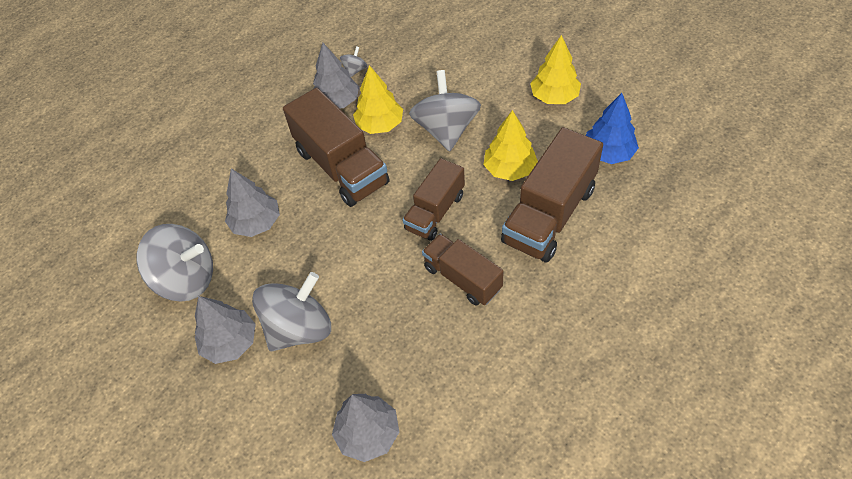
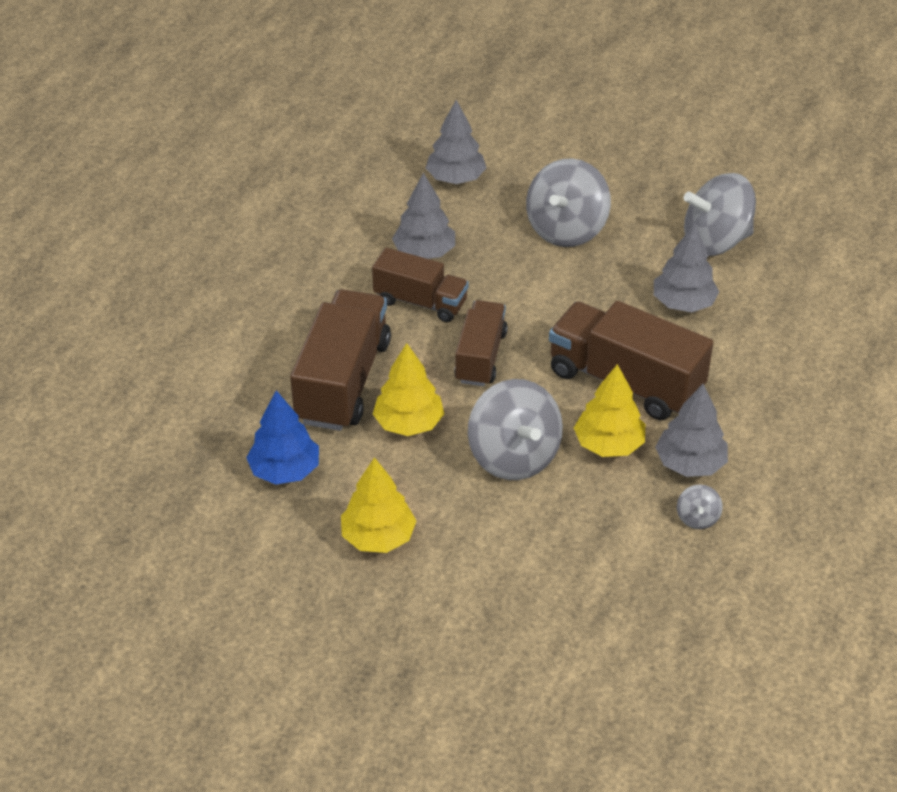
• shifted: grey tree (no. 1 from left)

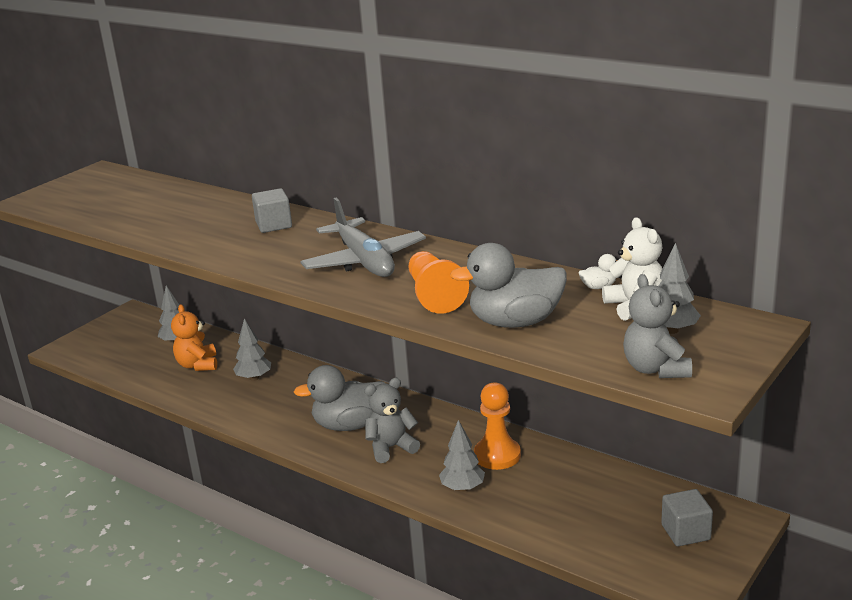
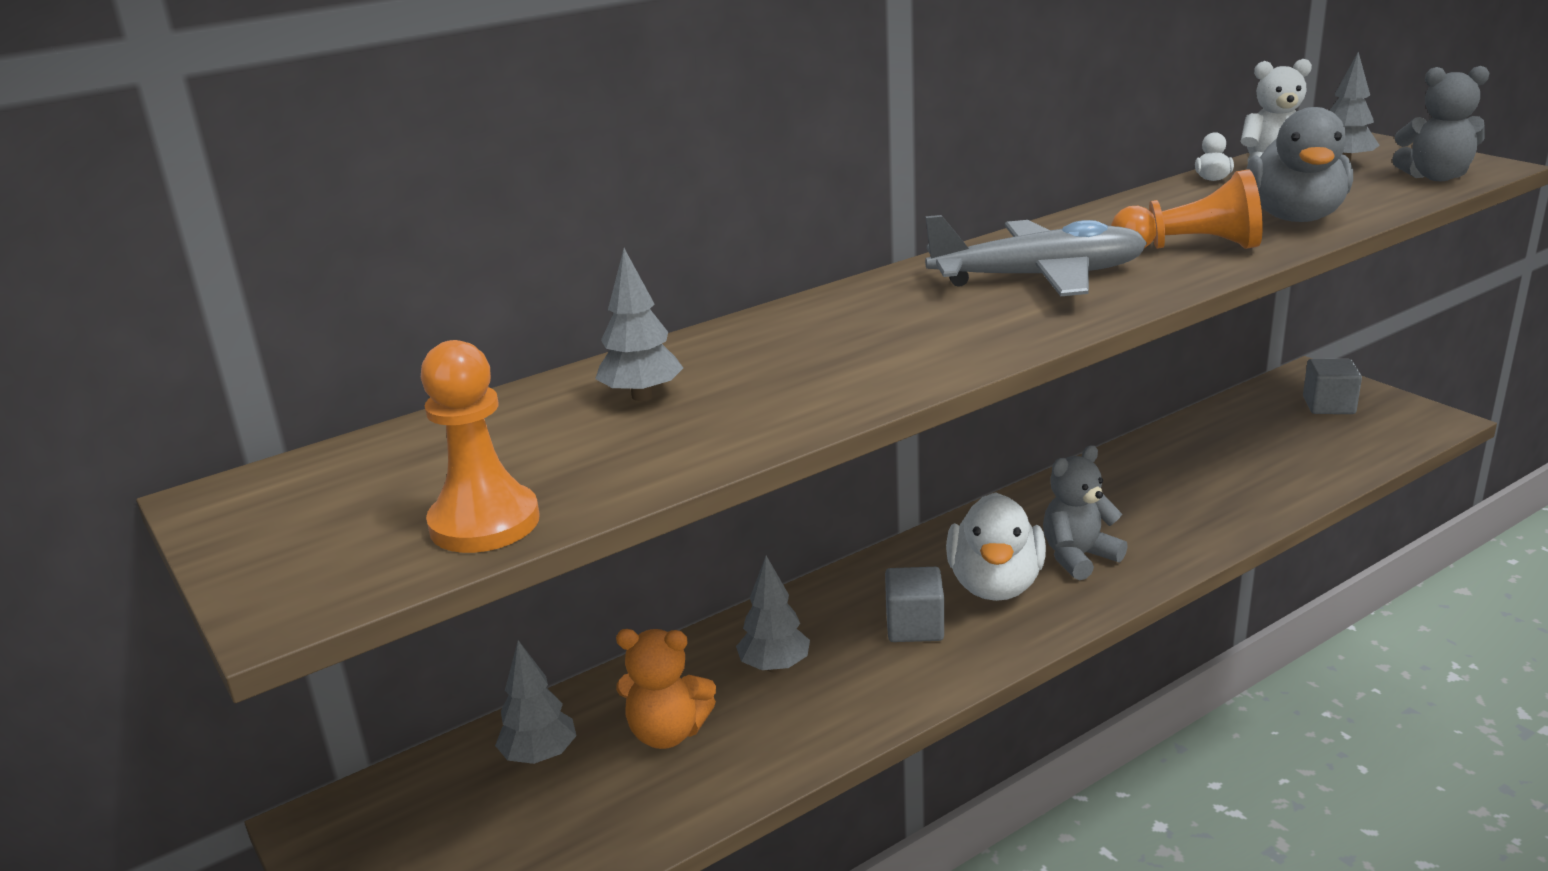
• shifted: grey cube (no. 1 from left)
• shifted: grey tree (no. 3 from left in the first image) to grey tree (no. 2 from left)
• shifted: orange pawn (no. 2 from left in the first image) to orange pawn (no. 1 from left)
• repainted: grey duck (no. 1 from left) to white duck (no. 1 from left)
• rotated: grey teddy bear (no. 1 from left) 60 degrees clockwise

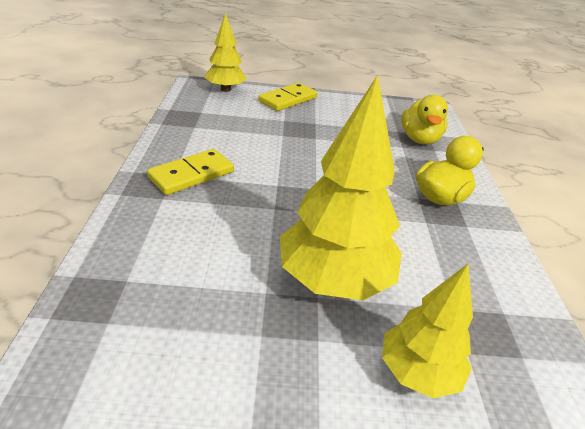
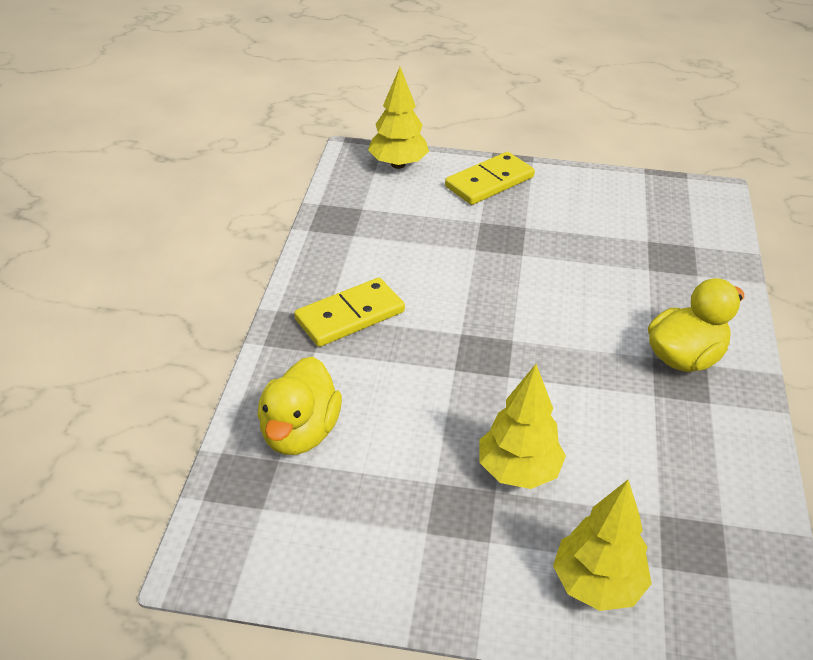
• shifted: yellow duck (no. 1 from left)
• scaled: yellow tree (no. 2 from left) x0.60

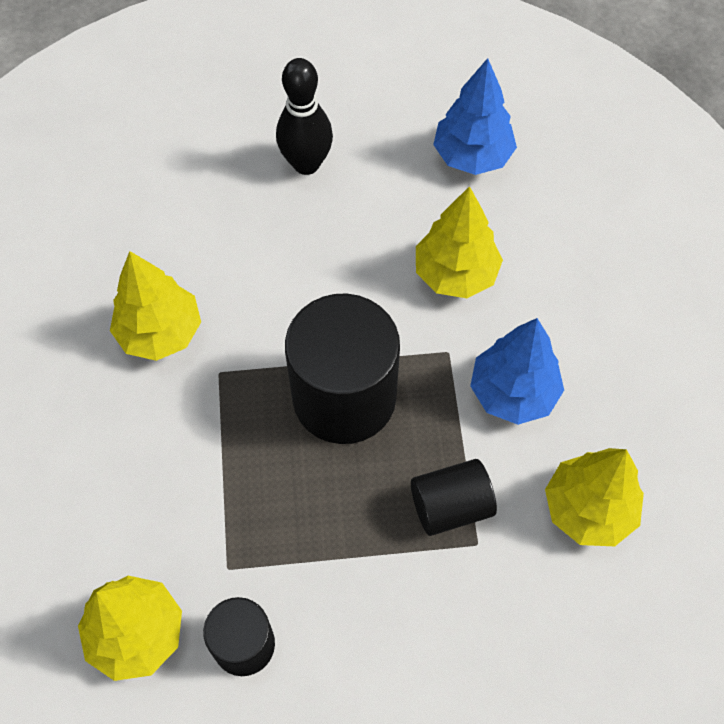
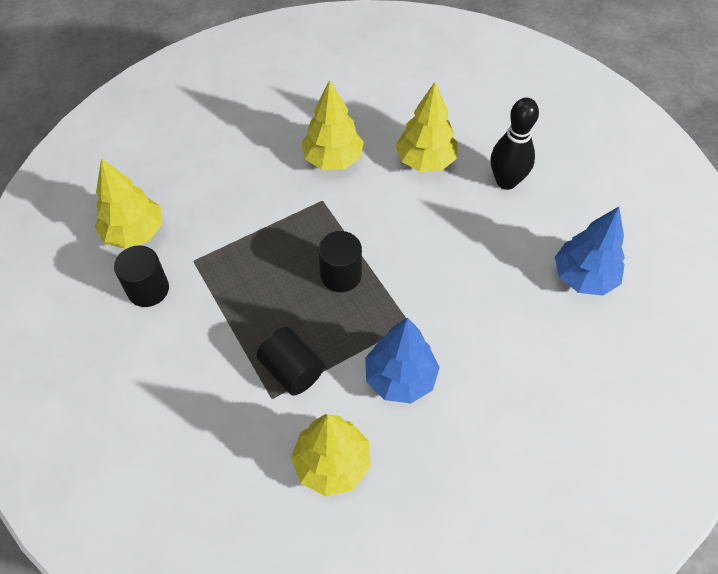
• shifted: yellow tree (no. 3 from left in the first image) to yellow tree (no. 4 from left)
• scaled: black cylinder (no. 2 from left in the first image) x0.54

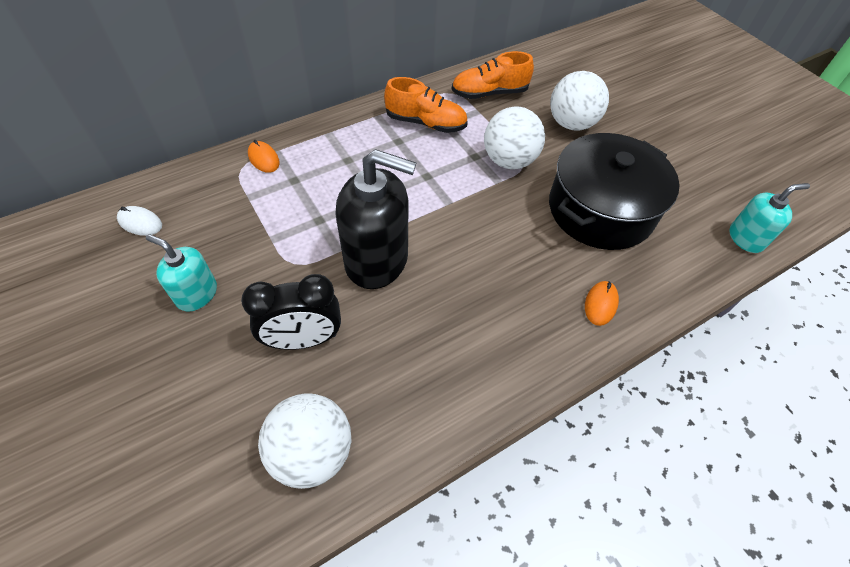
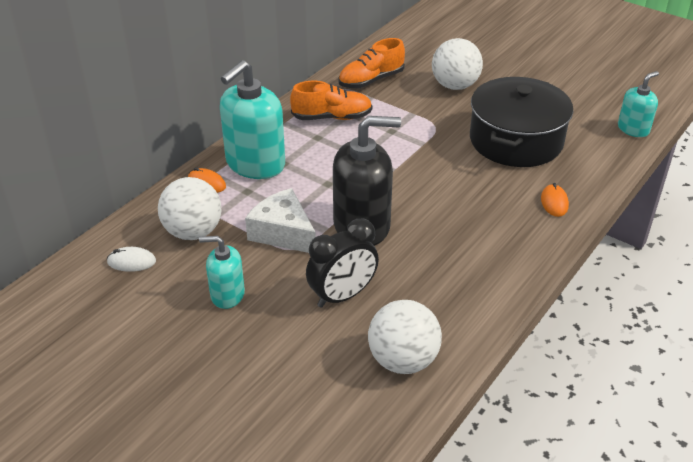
• new: turquoise soap dispenser (no. 2 from left)
• new: white cheese
• shifted: white ball (no. 2 from left in the first image) to white ball (no. 1 from left)

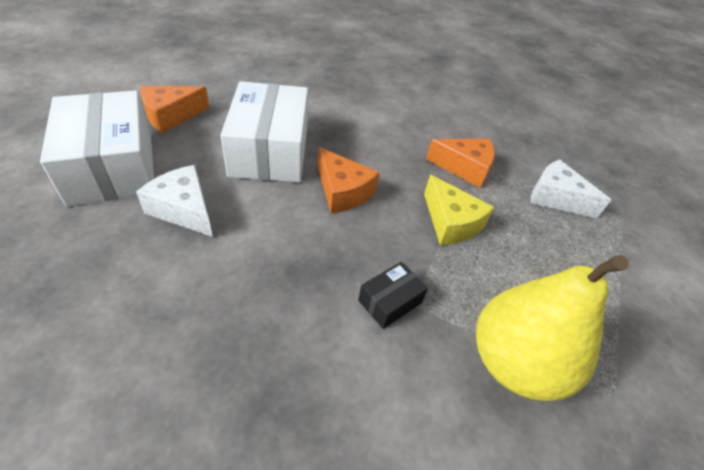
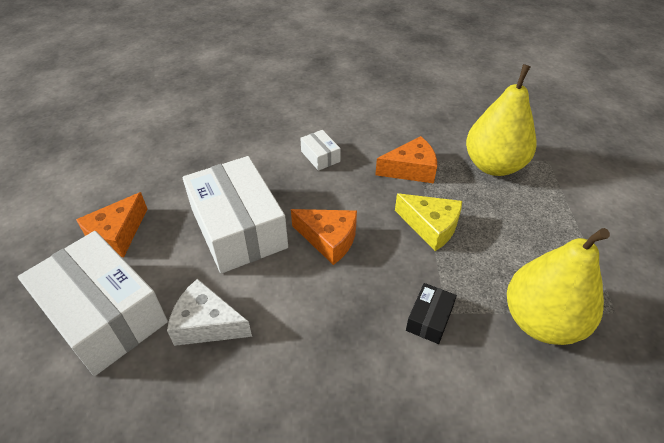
• new: white box (no. 3 from left)
• swapped: white cheese (no. 2 from left) to yellow pear (no. 1 from left)

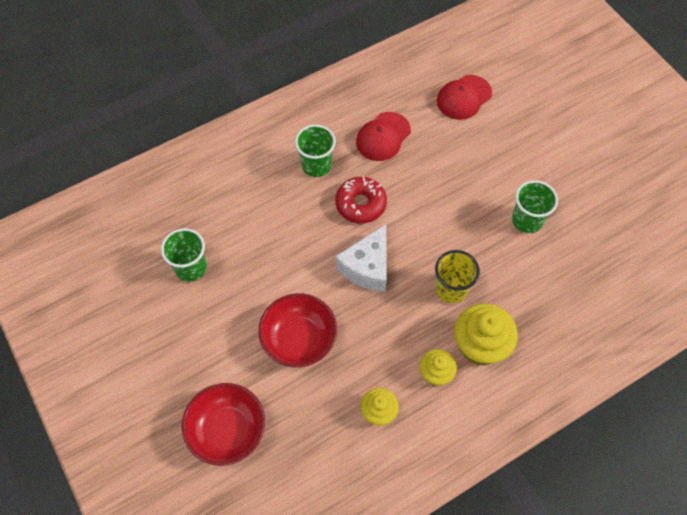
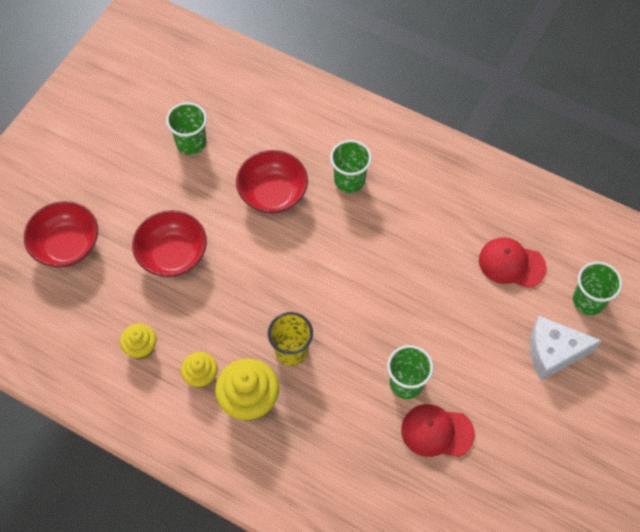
• gone: red donut
• new: red bowl (no. 3 from left)
• new: green cup (no. 4 from left)
• shifted: white cheese
• shifted: red cap (no. 1 from left)

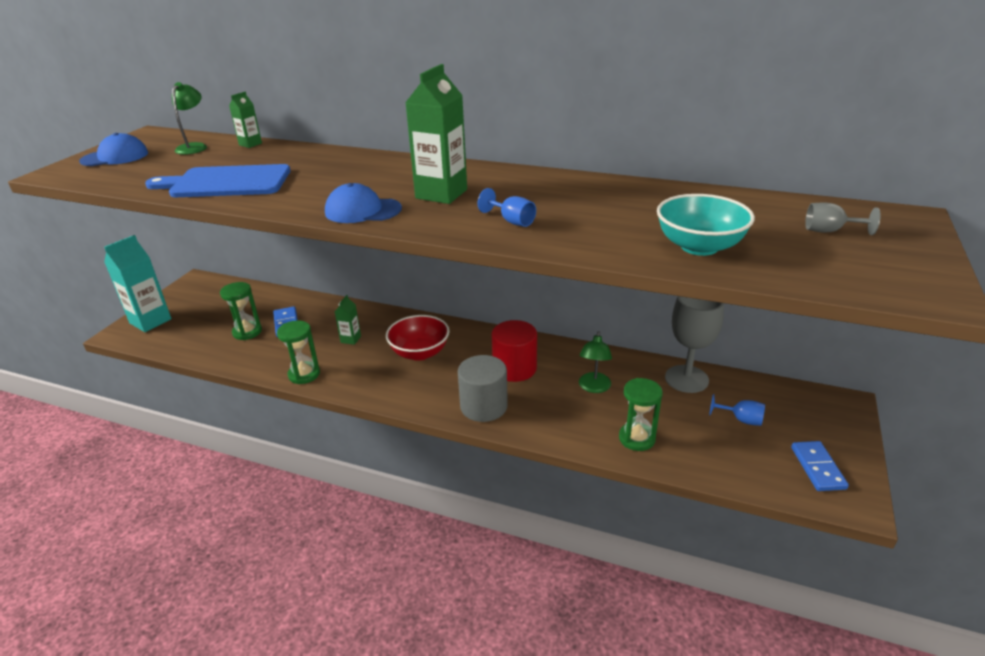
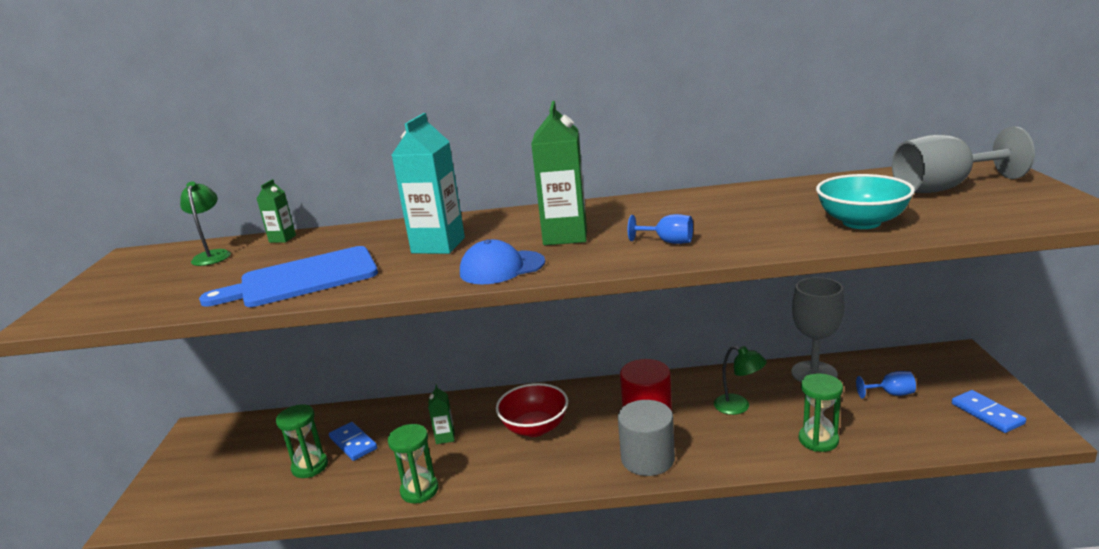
• gone: blue cap (no. 1 from left)
• shifted: turquoise carton
• rotated: green lamp (no. 2 from left) 45 degrees counterclockwise
• scaled: grey goblet (no. 2 from left) x2.08

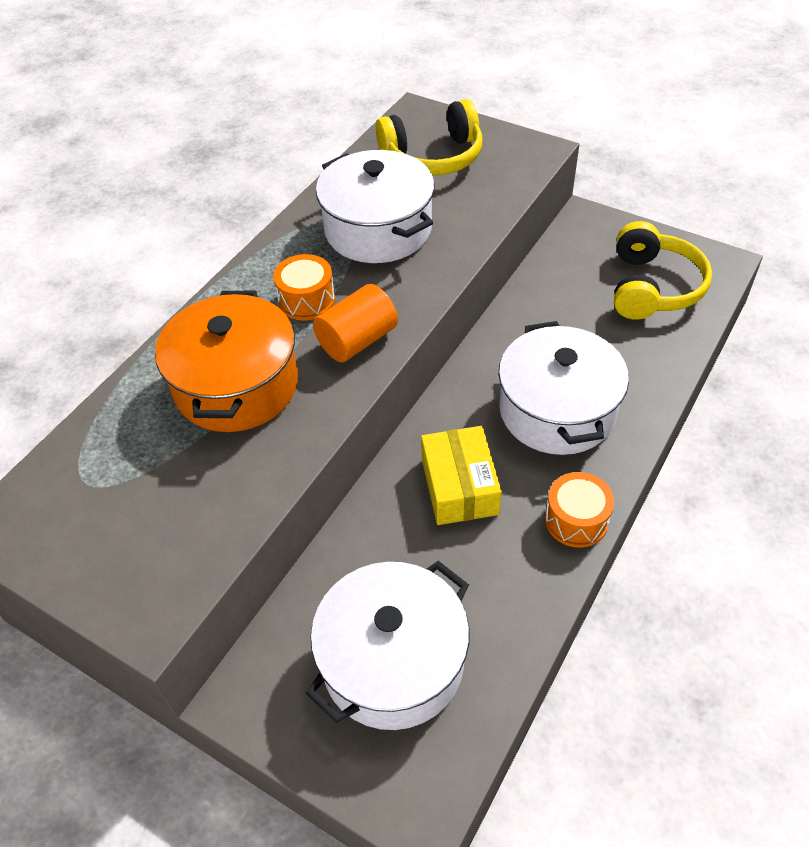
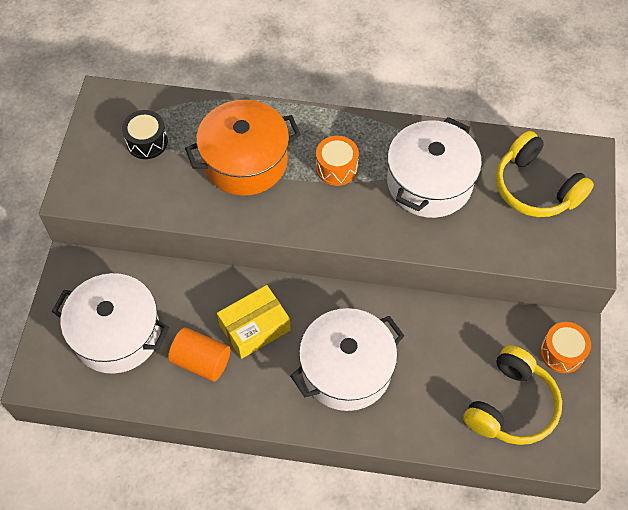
• new: black drum
• shifted: orange cylinder
• shifted: orange drum (no. 2 from left)
• rotated: yellow headphones (no. 2 from left in the first image) 45 degrees counterclockwise

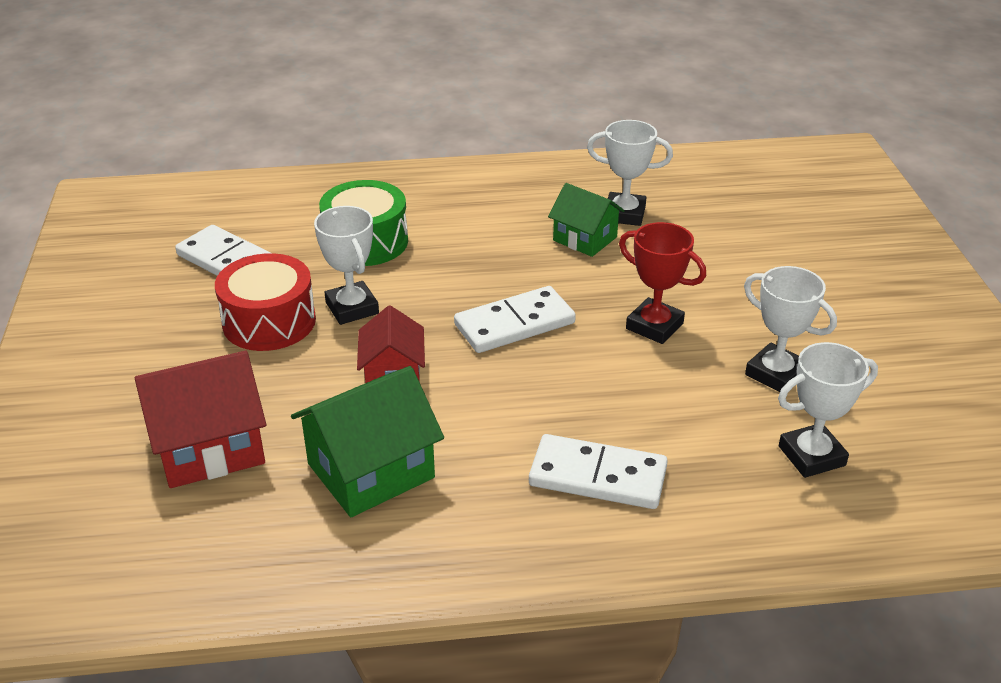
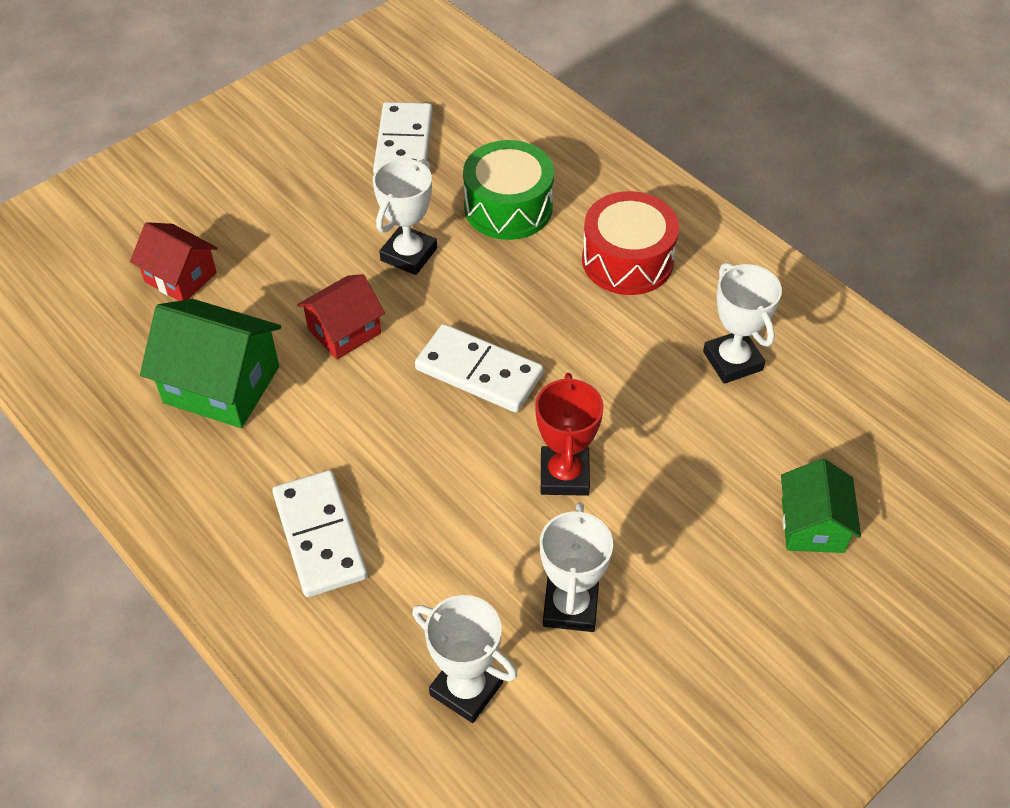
• shifted: red drum
• shifted: green house (no. 2 from left)
• scaled: red house (no. 1 from left) x0.64

